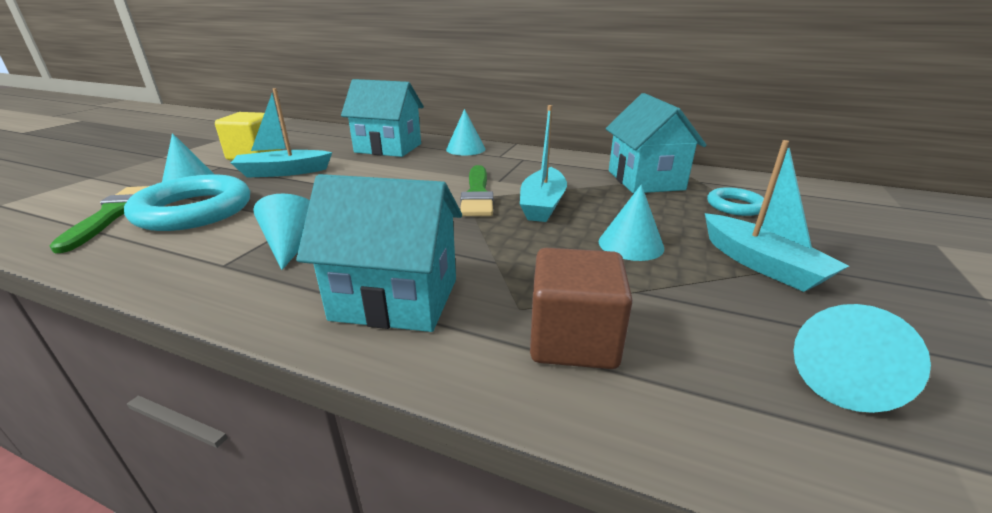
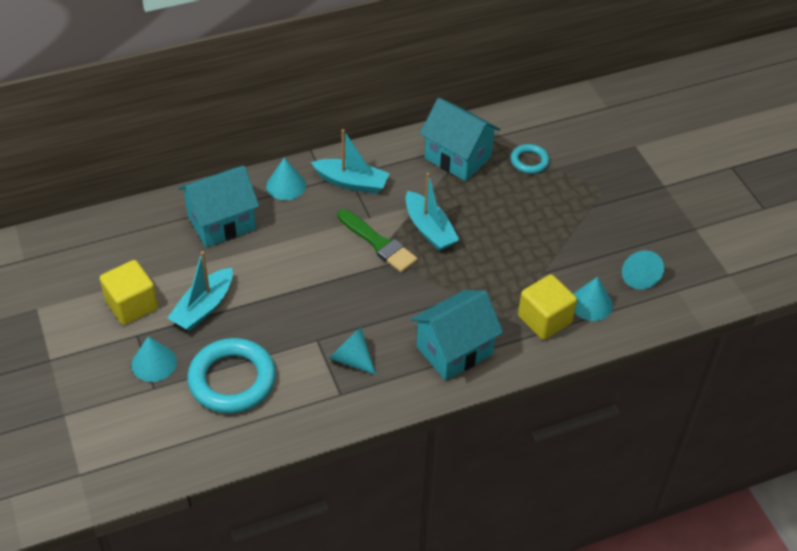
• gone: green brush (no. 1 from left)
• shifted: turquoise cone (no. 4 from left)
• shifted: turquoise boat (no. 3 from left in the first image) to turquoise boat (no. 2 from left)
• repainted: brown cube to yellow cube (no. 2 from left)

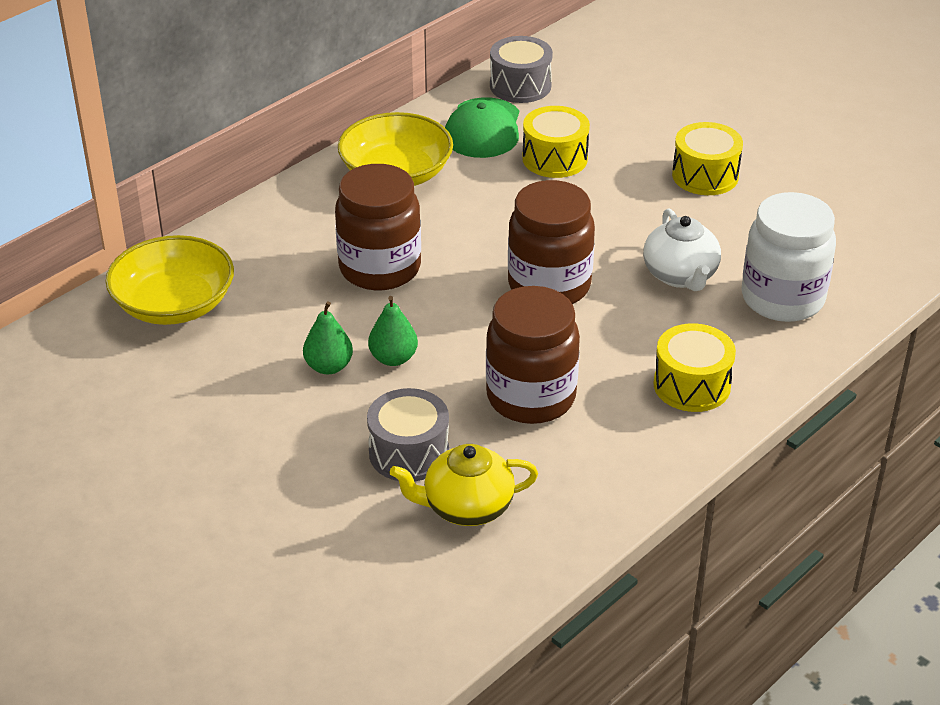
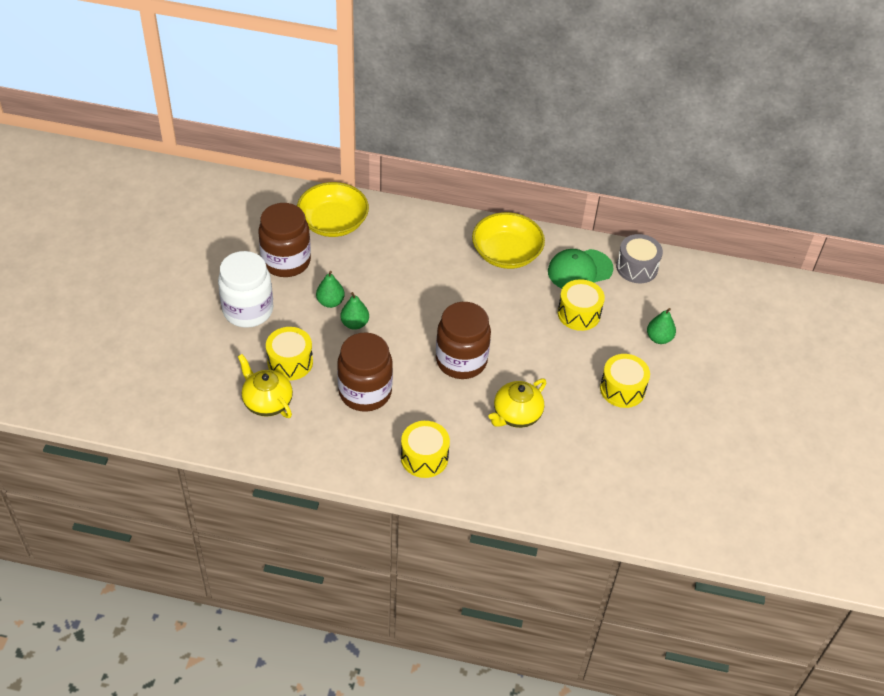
• new: green pear (no. 3 from left)
• shifted: brown jar (no. 1 from left)
• shifted: white jar
• repainted: grey drum (no. 1 from left) to yellow drum (no. 1 from left)
• repainted: white teapot to yellow teapot (no. 2 from left)

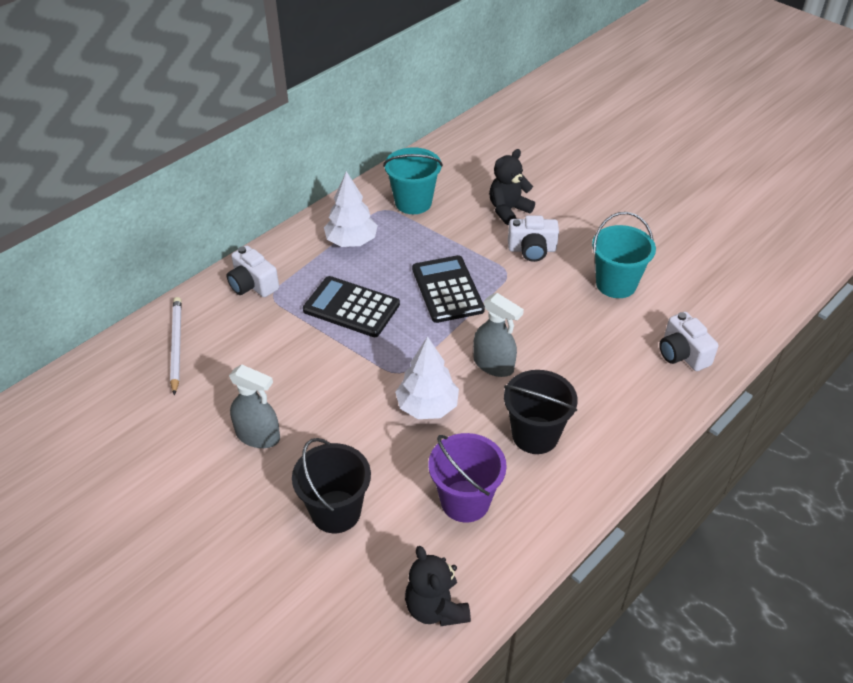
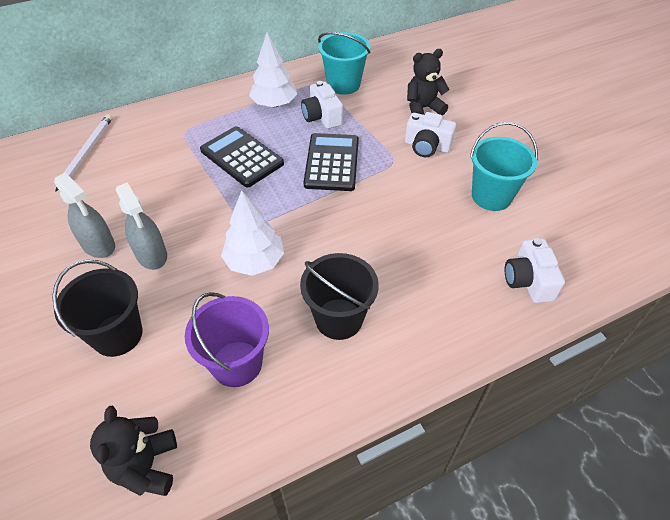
• shifted: white camera (no. 1 from left)
• shifted: grey spray bottle (no. 2 from left)

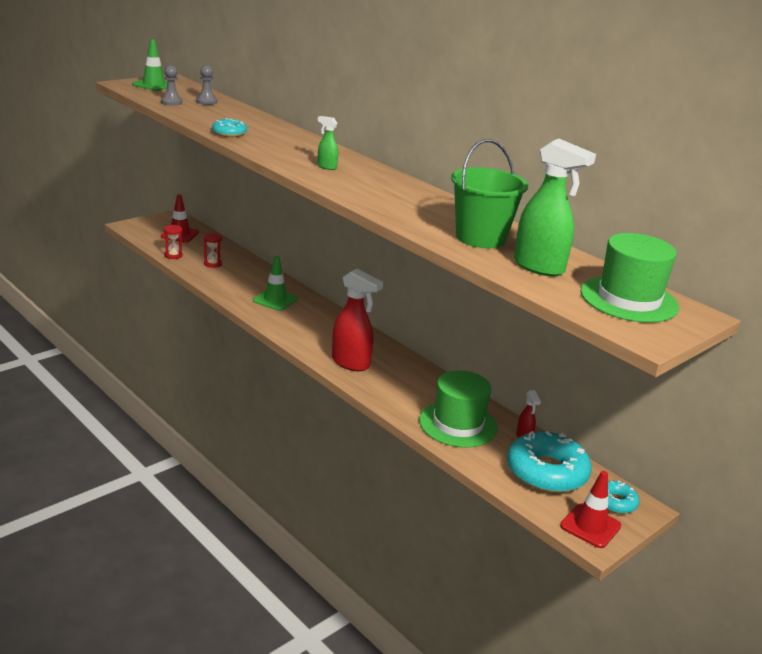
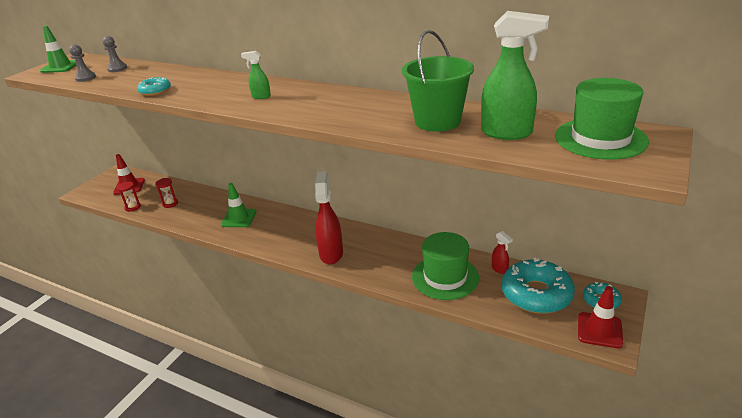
• rotated: red spray bottle (no. 1 from left) 105 degrees counterclockwise

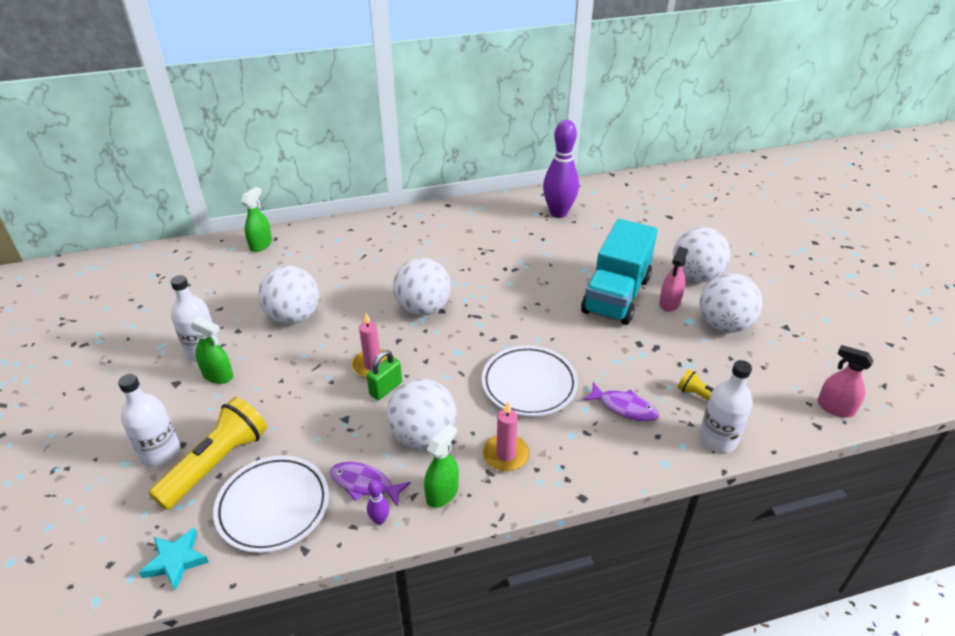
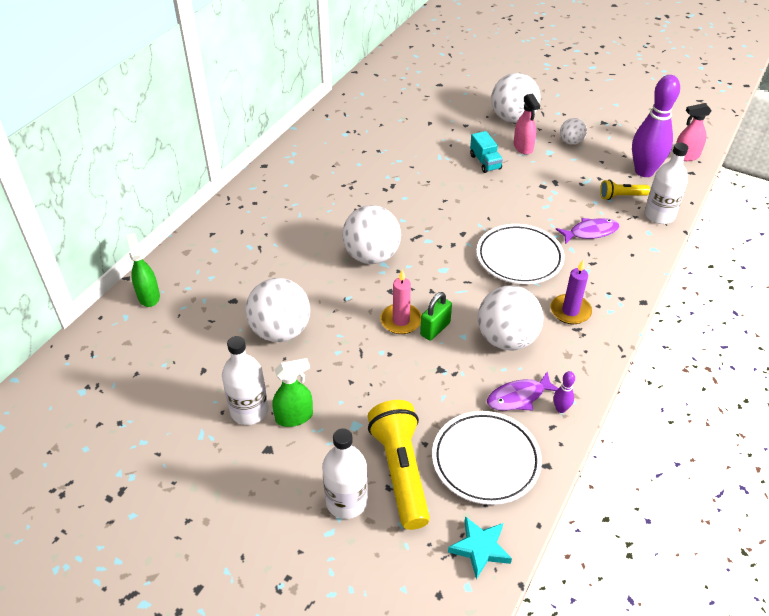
• gone: green spray bottle (no. 3 from left)
• shifted: purple bowling pin (no. 2 from left)
• repainted: pink candle (no. 2 from left) to purple candle
• rotated: green padlock 45 degrees clockwise
• scaled: turquoise truck x0.44
• scaled: white ball (no. 5 from left) x0.53

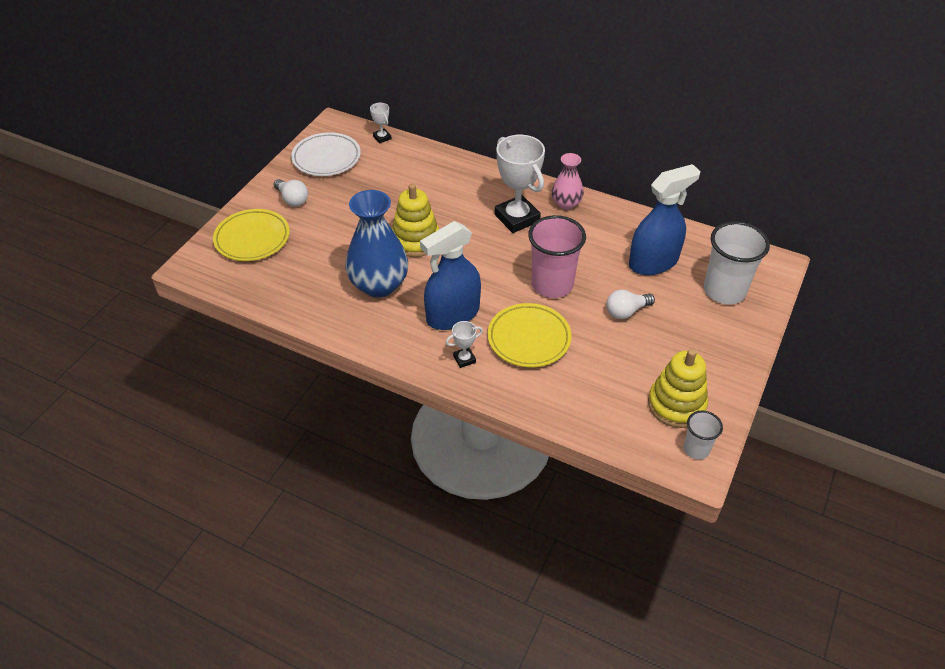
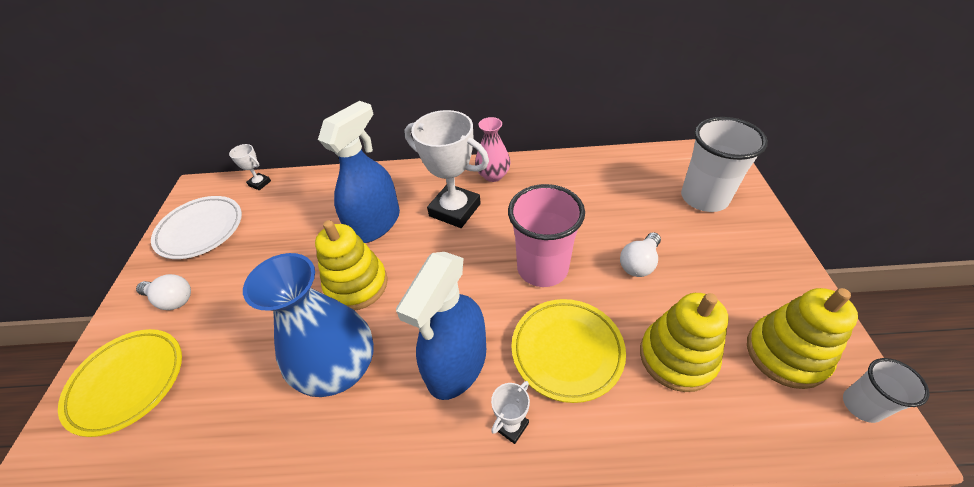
• new: yellow stacking toy (no. 2 from left)
• shifted: blue spray bottle (no. 2 from left in the first image) to blue spray bottle (no. 1 from left)

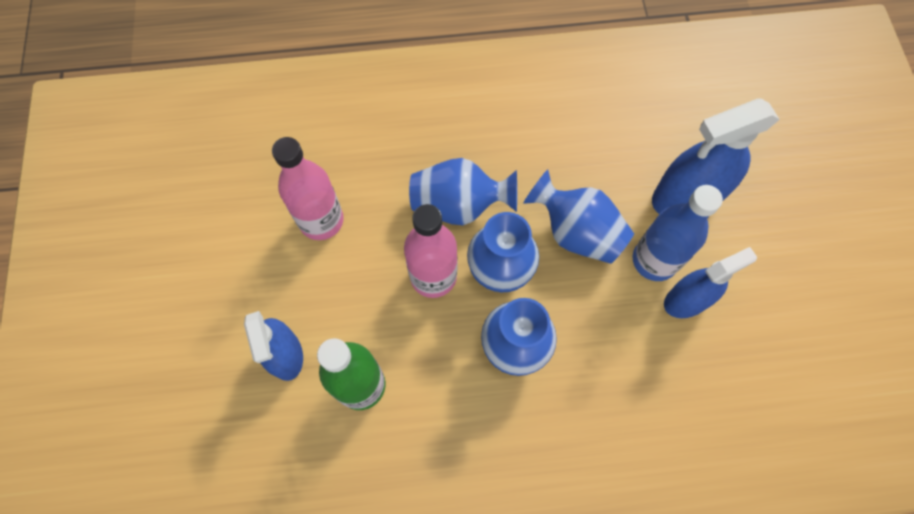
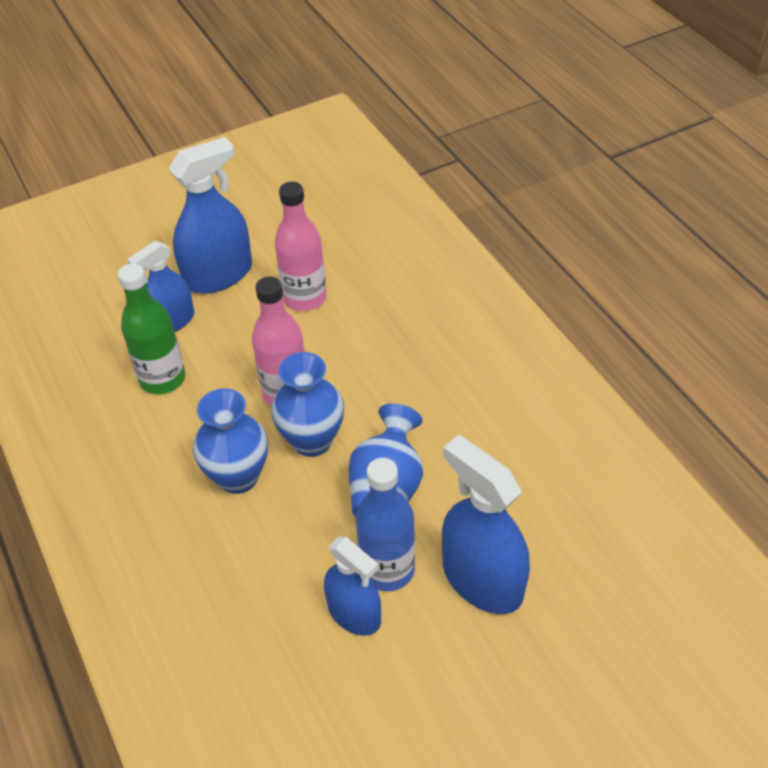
• gone: blue vase (no. 1 from left)
• new: blue spray bottle (no. 2 from left)

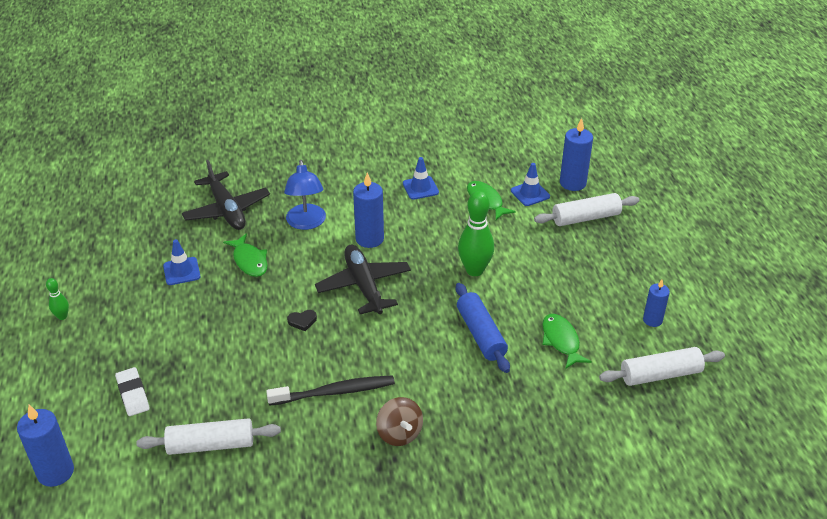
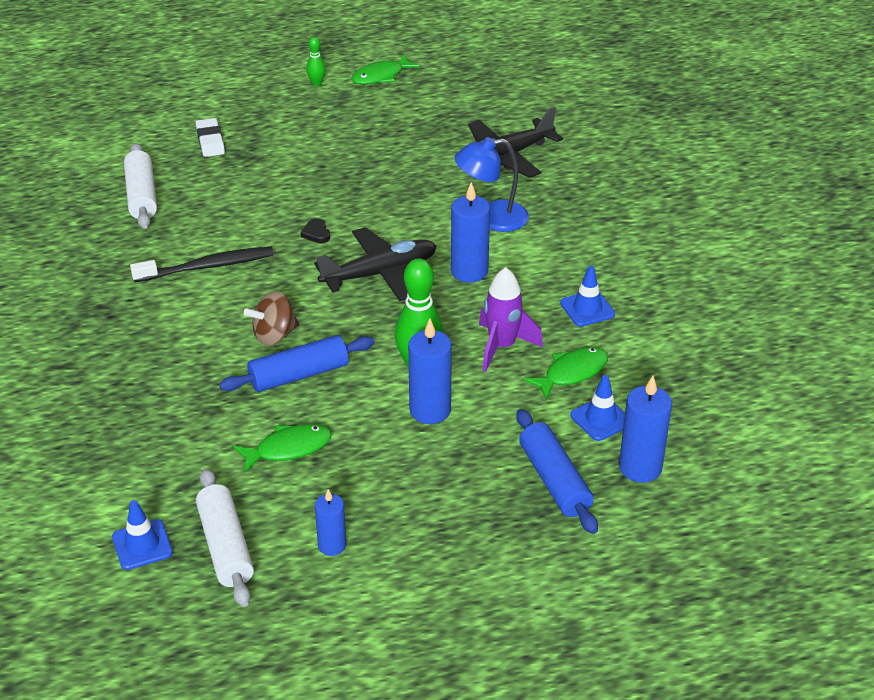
• new: purple rocket
• shifted: blue candle (no. 1 from left in the first image) to blue candle (no. 2 from left)
• shifted: blue traffic cone (no. 1 from left)
• shifted: green fish (no. 1 from left in the first image) to green fish (no. 2 from left)
• shifted: brown spinning top
• repainted: white rolling pin (no. 2 from left) to blue rolling pin (no. 2 from left)
• rotated: white eraser 75 degrees counterclockwise
• rotated: black toothbrush 90 degrees counterclockwise

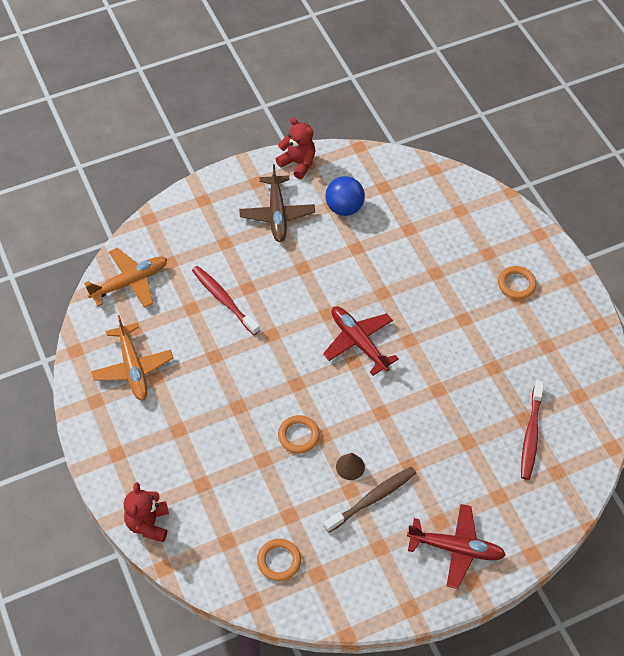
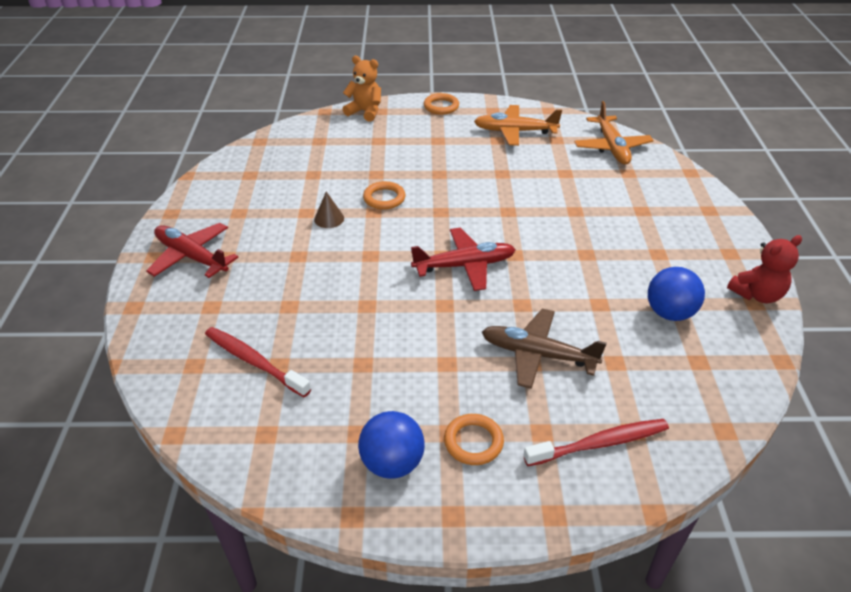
• gone: brown toothbrush
• new: blue ball (no. 1 from left)
• shifted: red toothbrush (no. 1 from left in the first image) to red toothbrush (no. 2 from left)
• shifted: brown plane
• shifted: orange ring (no. 1 from left in the first image) to orange ring (no. 2 from left)
• repainted: red teddy bear (no. 1 from left) to orange teddy bear
• rotated: red plane (no. 2 from left in the first image) 90 degrees clockwise

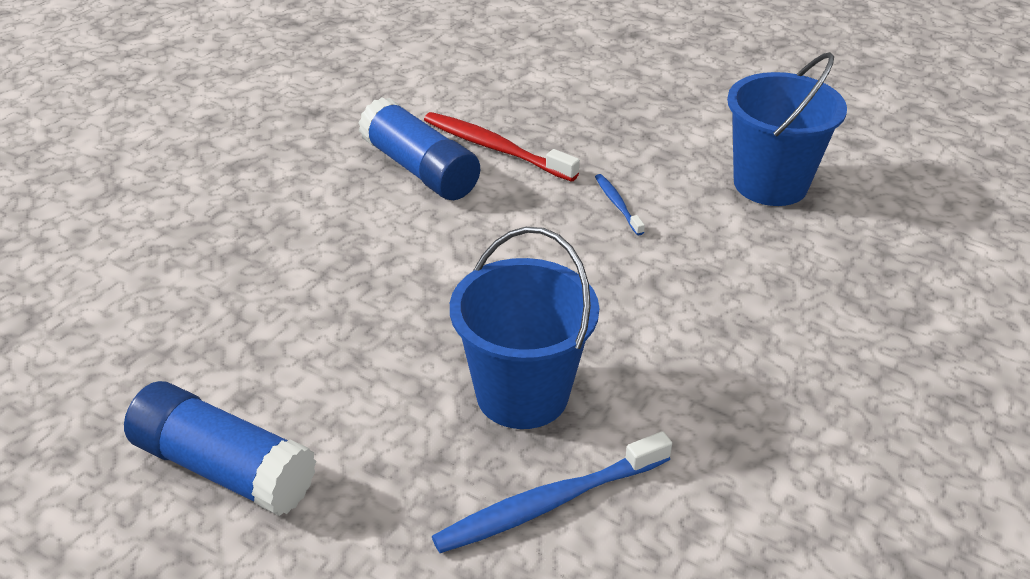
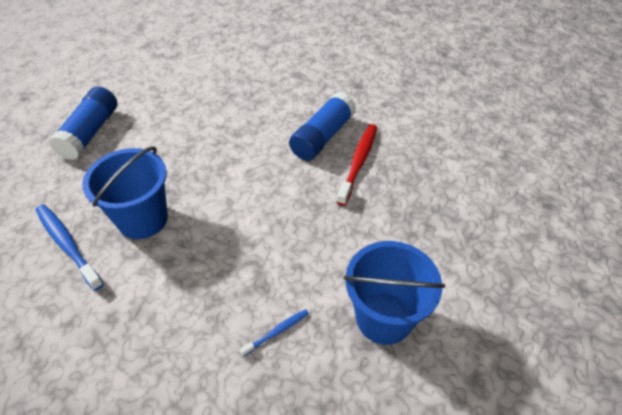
• shifted: blue toothbrush (no. 2 from left)

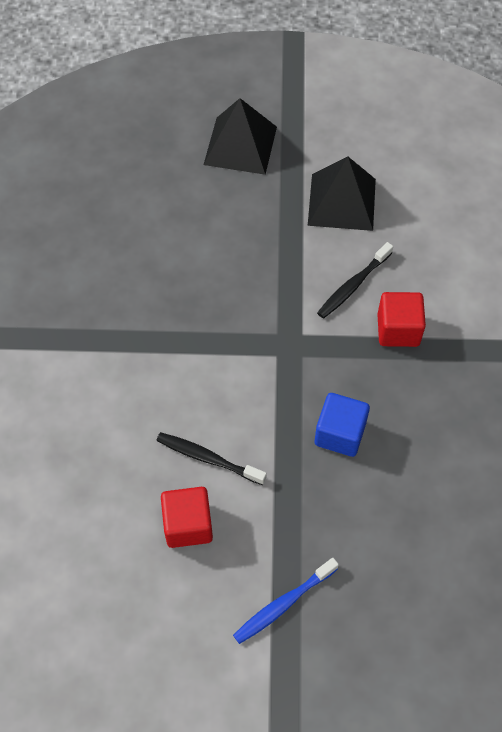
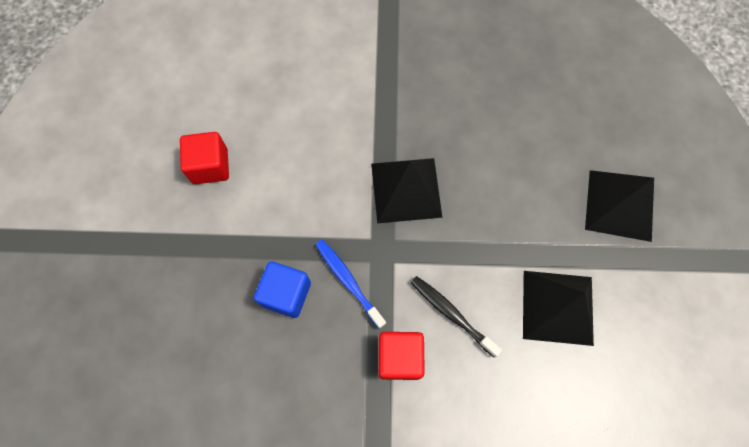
• gone: black toothbrush (no. 1 from left)
• new: black pyramid (no. 1 from left)
• shifted: blue toothbrush

